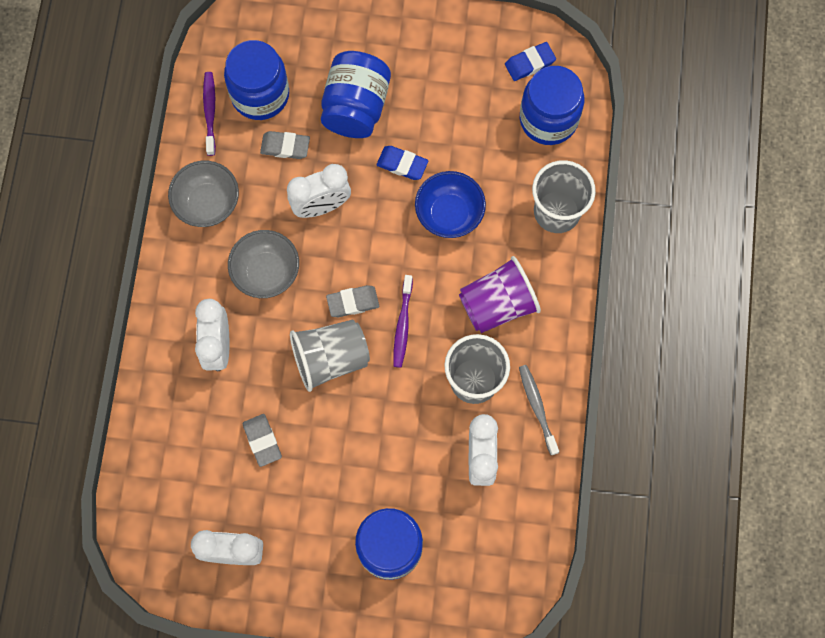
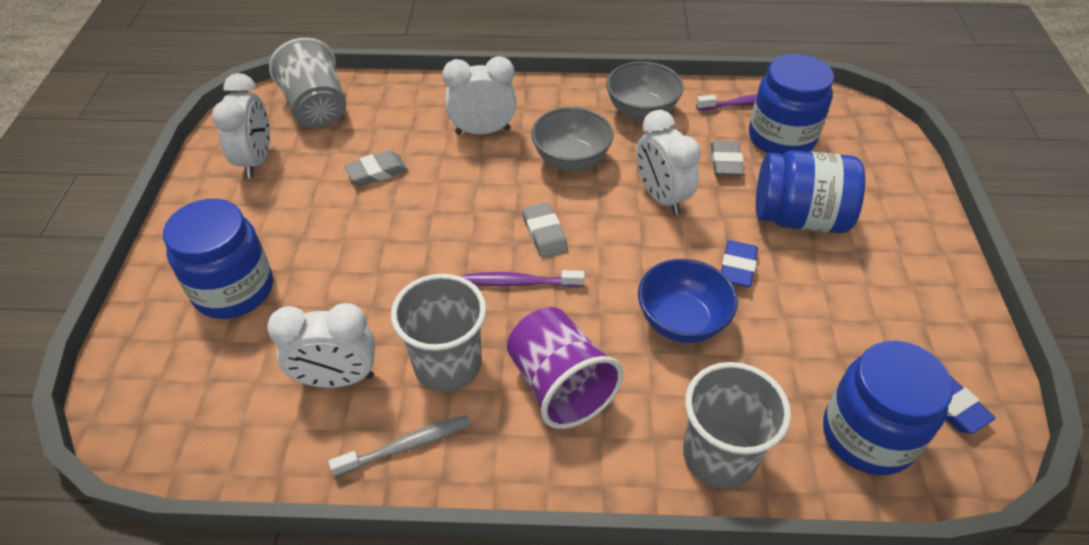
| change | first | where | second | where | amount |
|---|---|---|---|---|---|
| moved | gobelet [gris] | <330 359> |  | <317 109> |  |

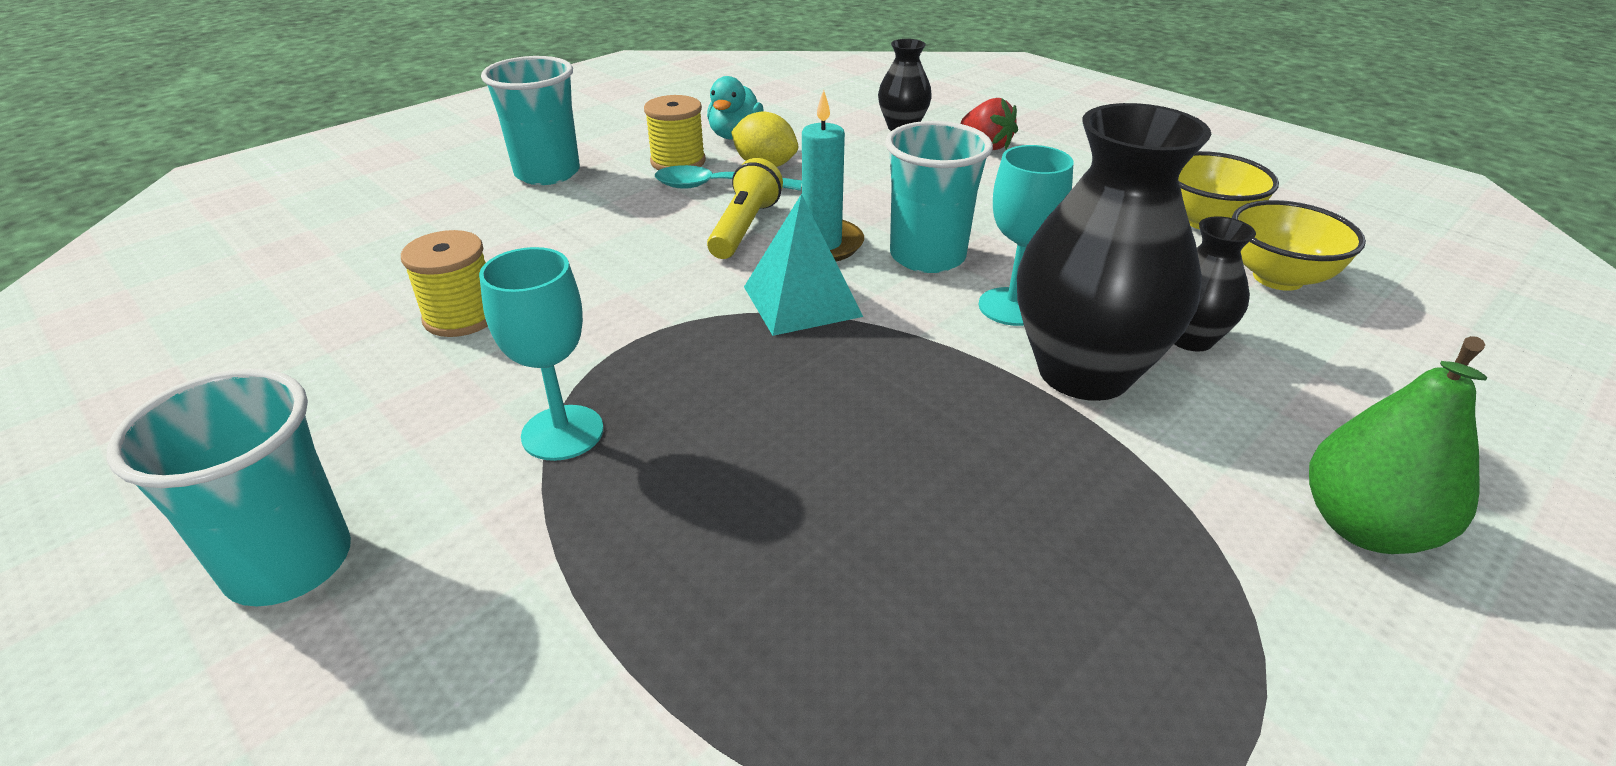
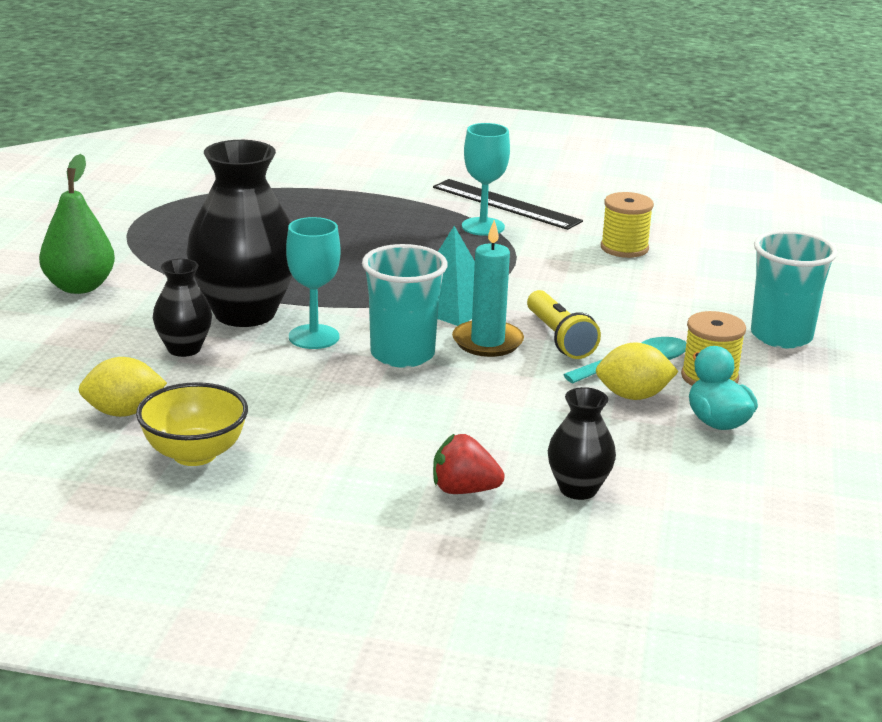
| change | first | where | second | where | amount |
|---|---|---|---|---|---|
| replaced | bol [jaune] | <1277 278> | citron [jaune] | <123 412> |  |
| added |  |  | règle [noir] | <506 204> |  |
| removed | gobelet [turquoise] | <289 563> |  |  |  |

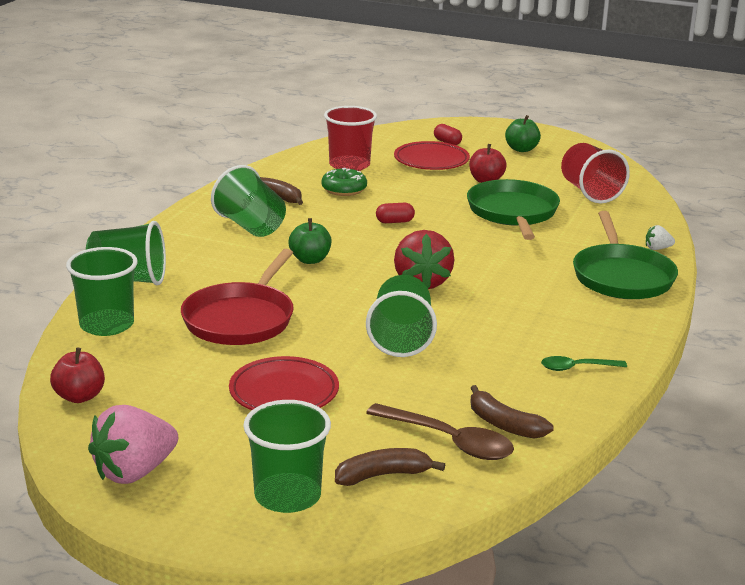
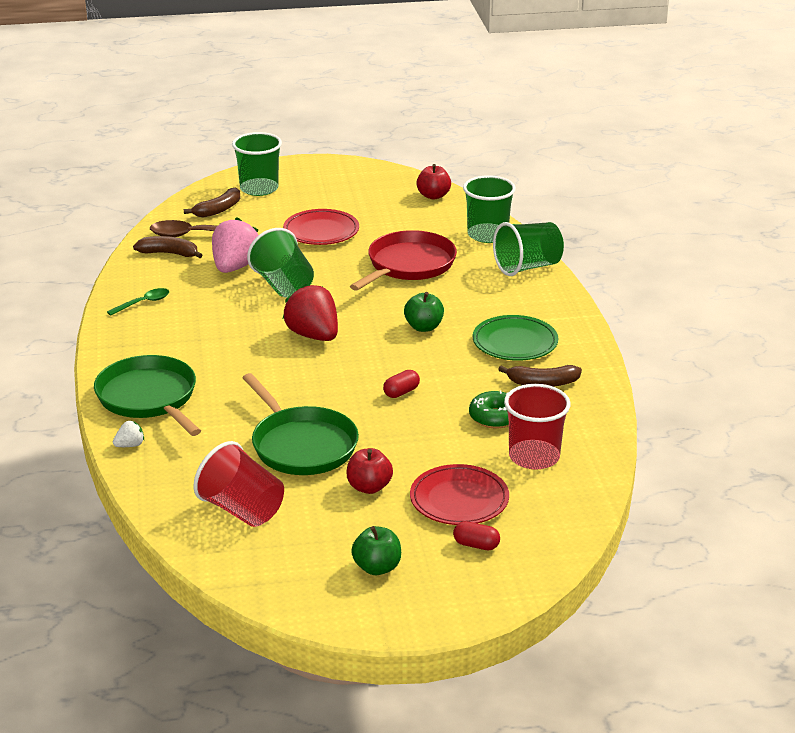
| change | first | where | second | where | amount |
|---|---|---|---|---|---|
| moved | fraise [rose] | <134 472> |  | <235 267> |  |
| turned | poêle [rouge] | <241 319> |  | <408 265> | 45 degrees clockwise |
| replaced | gobelet [vert] | <250 226> | assiette [vert] | <515 343> |  |

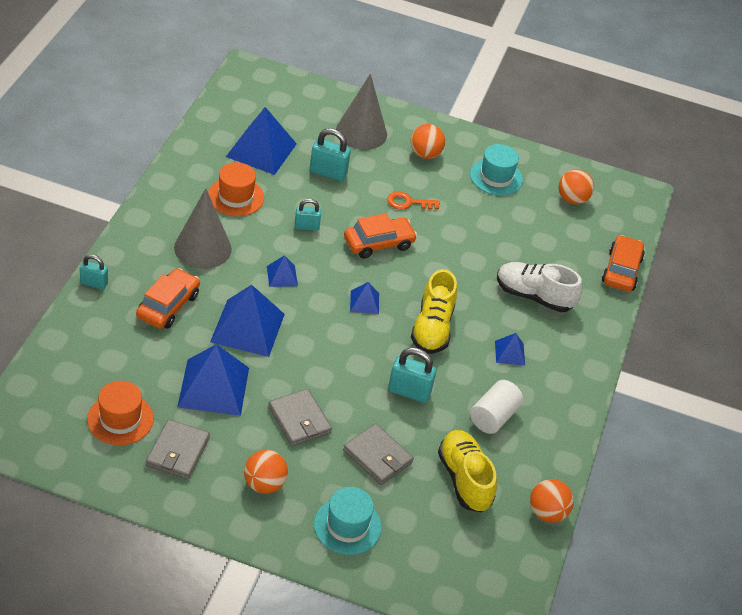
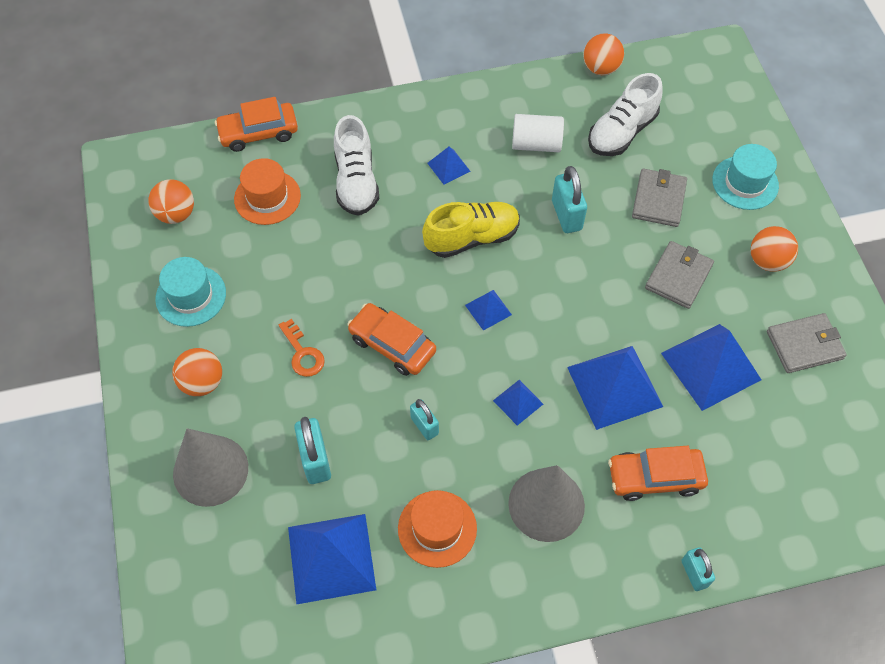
| change | first | where | second | where | amount |
|---|---|---|---|---|---|
| moved | chapeau [orange] | <120 419> |  | <267 197> |  |
| recoloured | chaussure [jaune] | <464 479> | chaussure [blanc] | <621 132> |  |

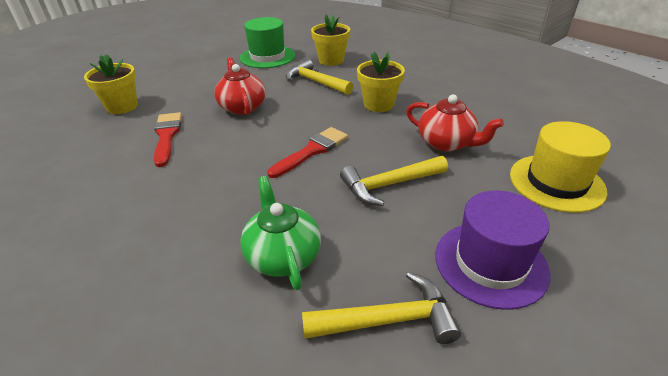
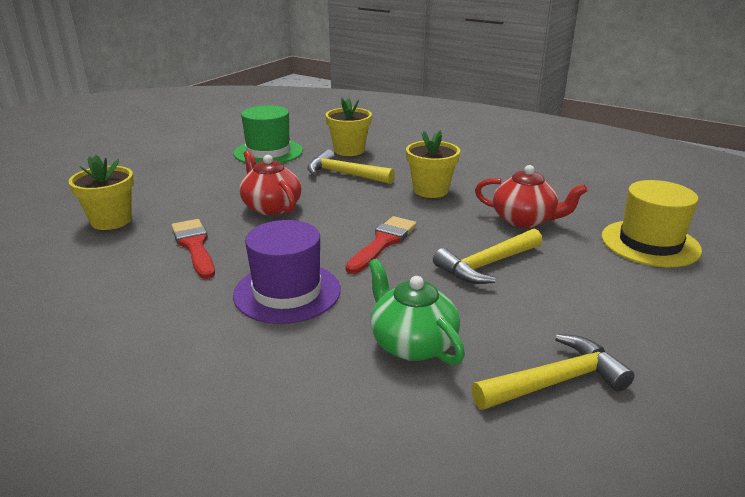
| change | first | where | second | where | amount |
|---|---|---|---|---|---|
| moved | chapeau [violet] | <490 263> |  | <287 292> |  |

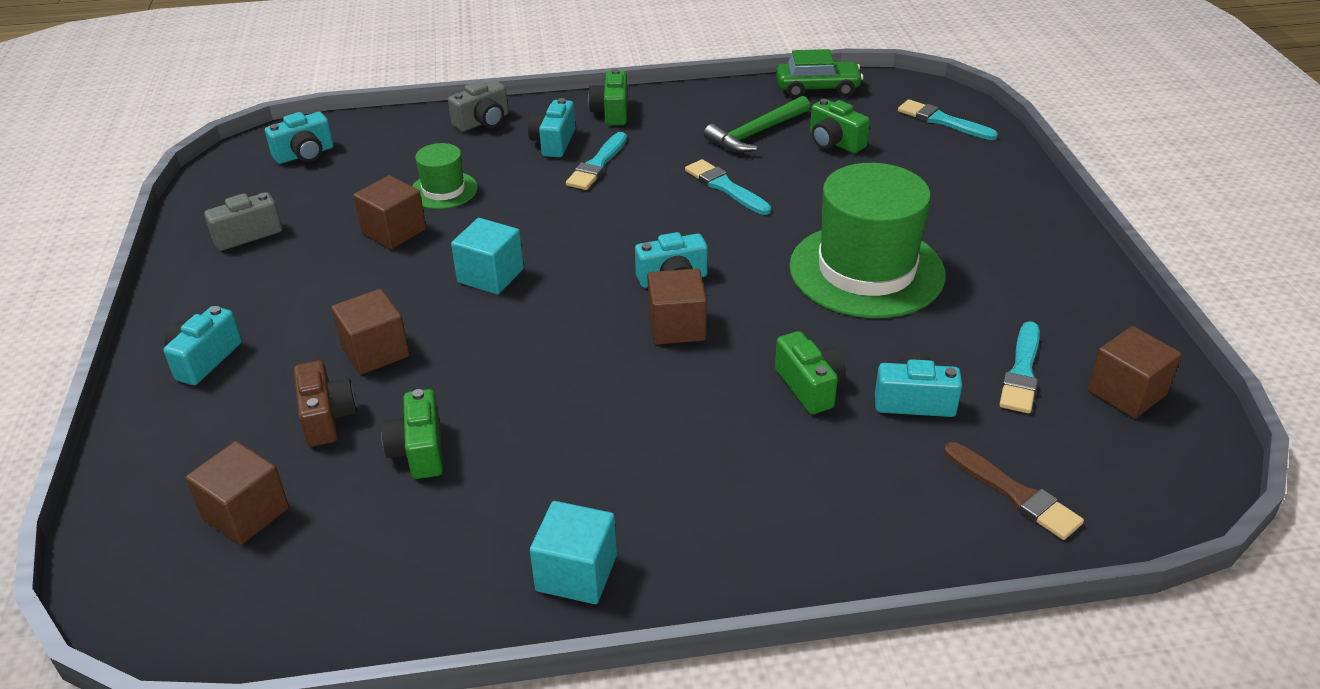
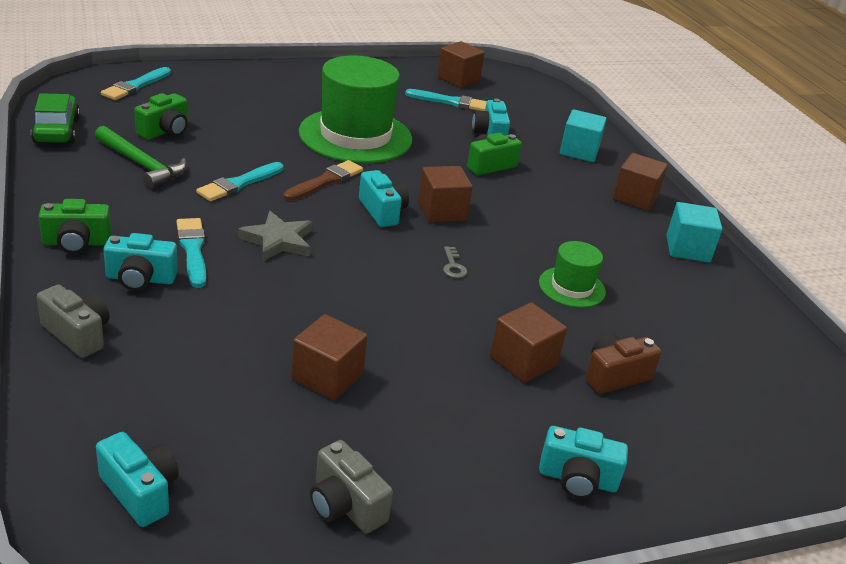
| change | first | where | second | where | amount |
|---|---|---|---|---|---|
| turned | pinceau [turquoise] | <597 165> |  | <192 250> | 120 degrees counterclockwise |
| added |  |  | étoile [gris] | <278 240> |  |
| moved | pinceau [marron] | <1014 494> |  | <325 181> |  |
| added |  |  | clé [gris] | <453 266> |  |
| moved | chapeau [vert] | <443 190> |  | <571 287> |  |
| moved | cube [turquoise] | <490 275> |  | <579 151> |  |
| moved | cube [marron] | <246 513> |  | <635 198> |  |
| removed | appareil photo [vert] | <419 451> |  |  |  |

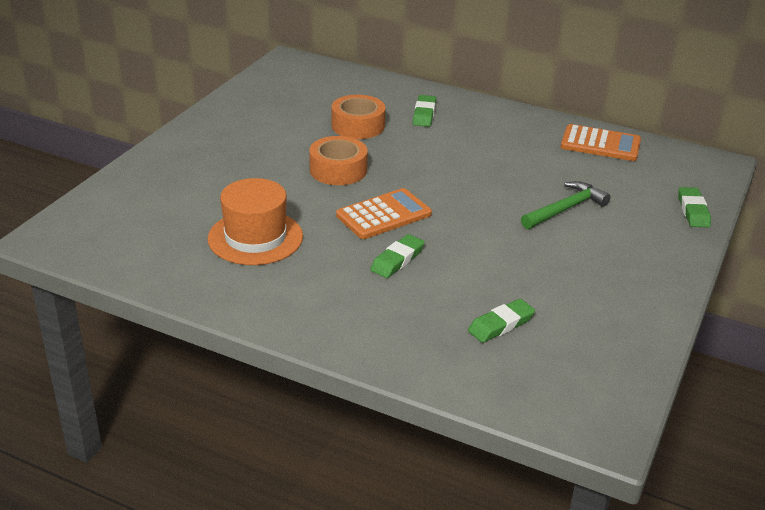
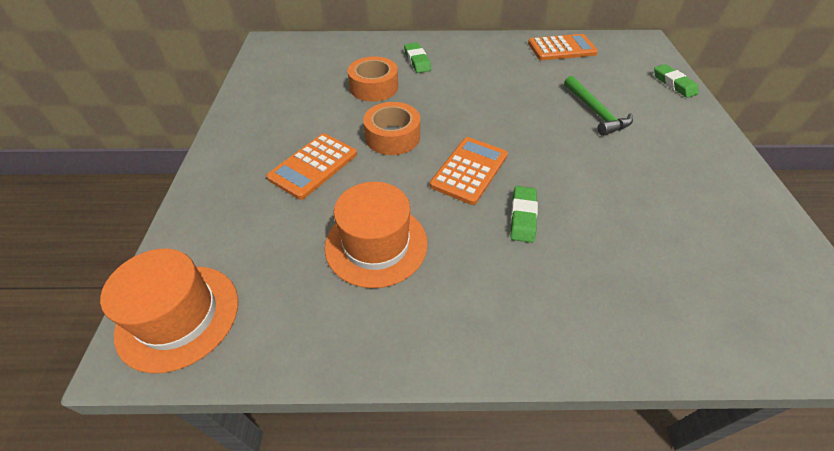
| change | first | where | second | where | amount |
|---|---|---|---|---|---|
| added |  |  | chapeau [orange] | <178 316> |  |
| added |  |  | calculatrice [orange] | <313 166> |  |
| turned | marteau [vert] | <566 209> |  | <595 112> | 135 degrees clockwise |
| removed | gomme [vert] | <501 325> |  |  |  |

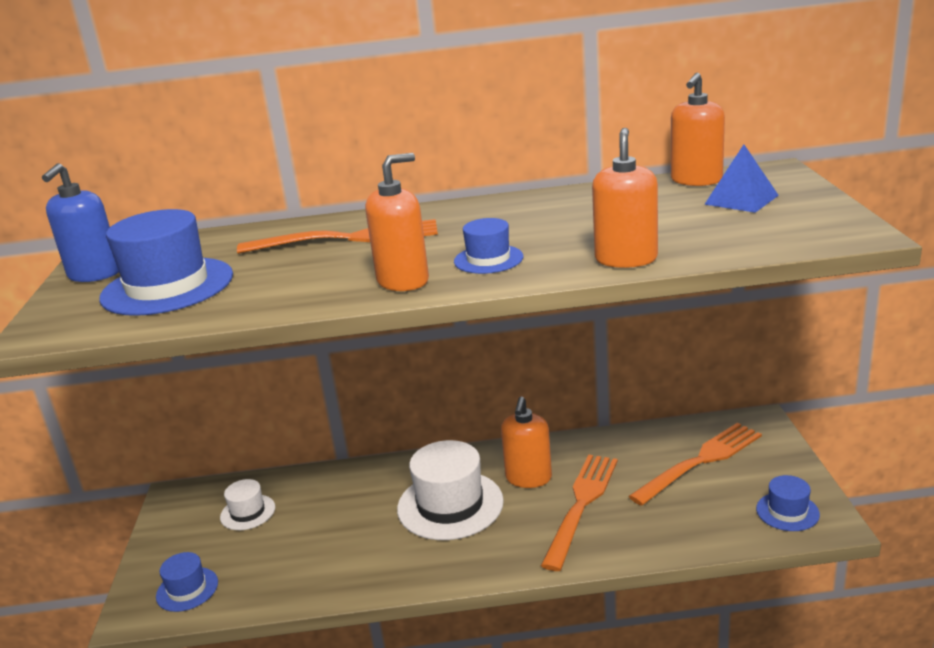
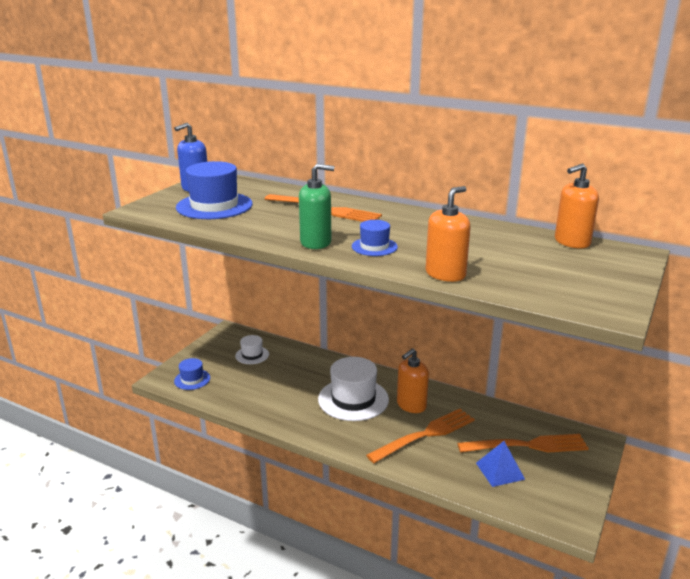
| change | first | where | second | where | amount |
|---|---|---|---|---|---|
| recoloured | distributeur de savon [orange] | <403 281> | distributeur de savon [vert] | <316 242> |  |
| moved | pyramide [bleu] | <741 199> |  | <500 471> |  |
| removed | chapeau [bleu] | <787 511> |  |  |  |

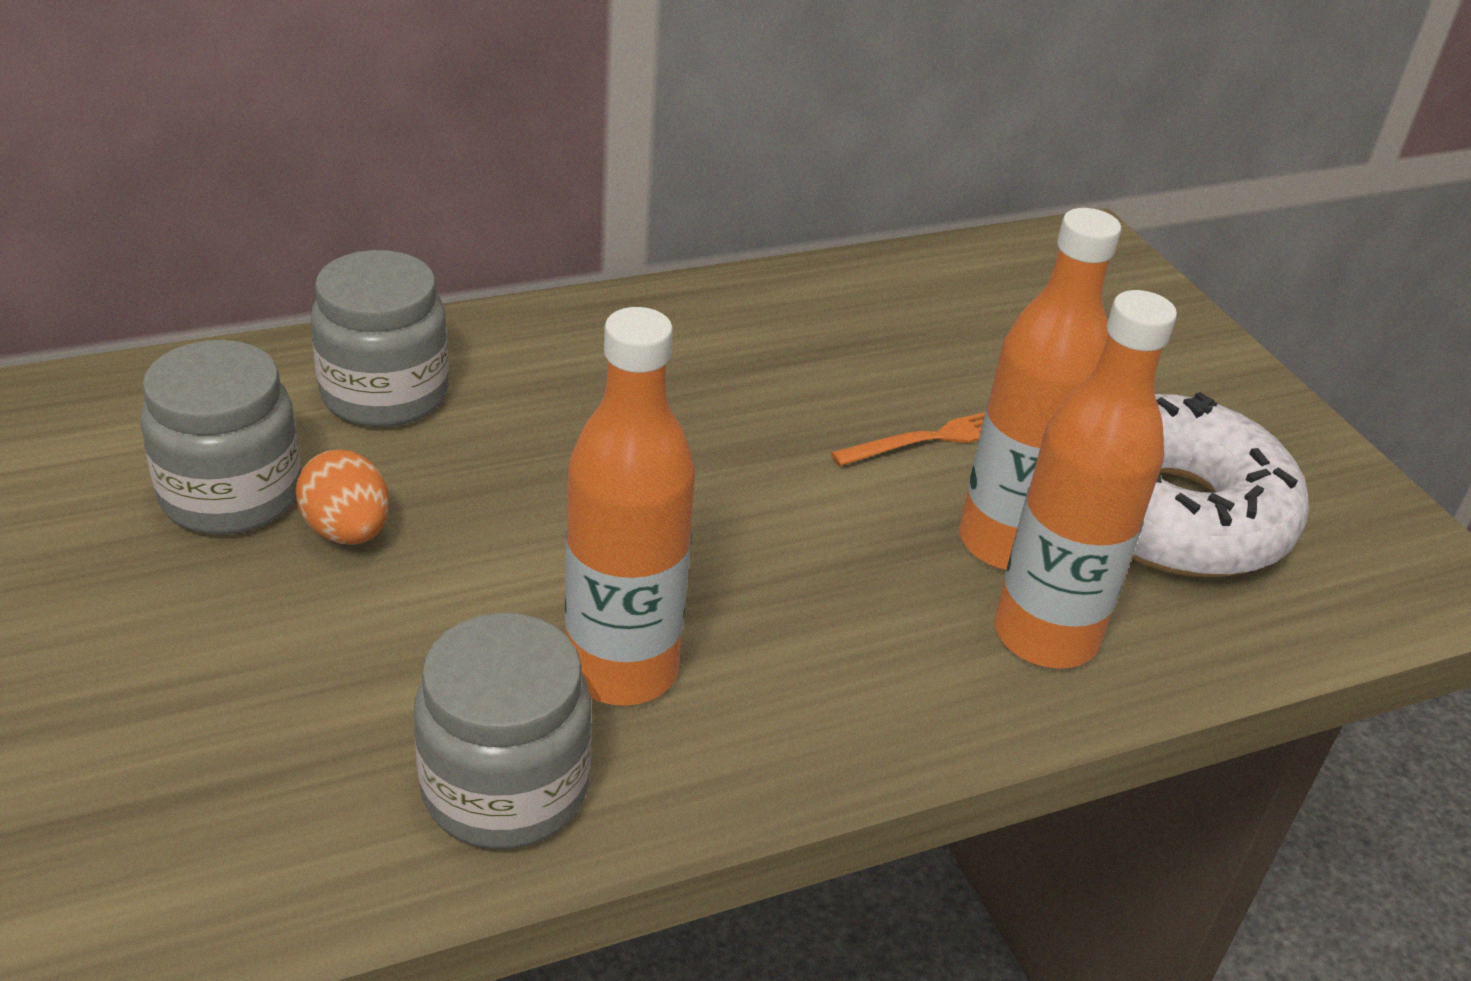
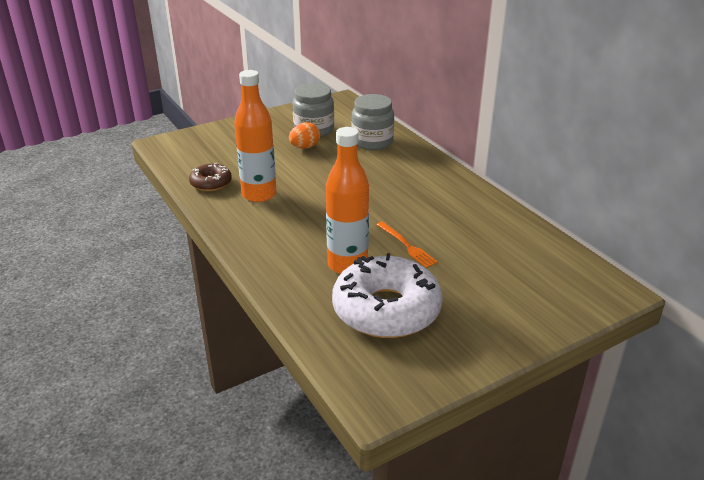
| change | first | where | second | where | amount |
|---|---|---|---|---|---|
| replaced | bocal [gris] | <505 788> | beignet [marron] | <211 183> |  |
| removed | bouteille [orange] | <1045 636> |  |  |  |

